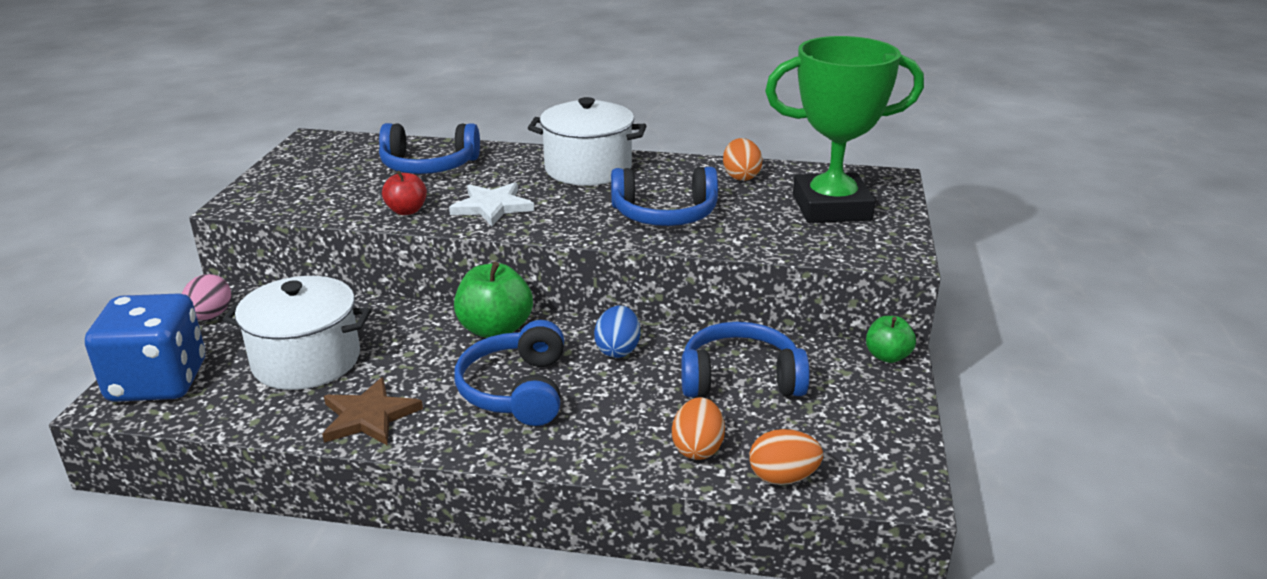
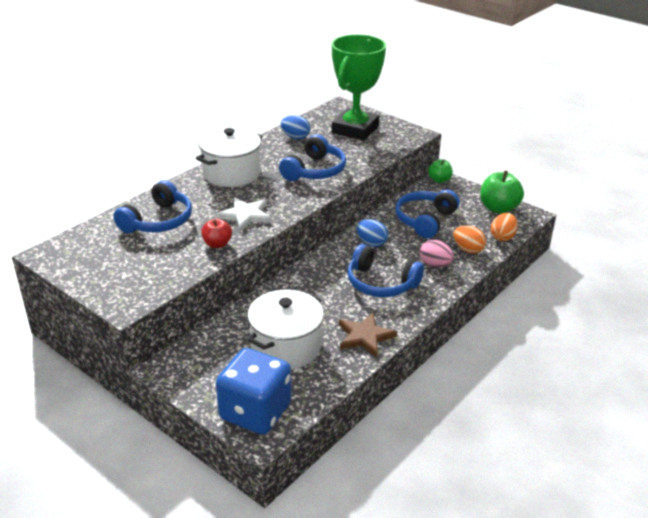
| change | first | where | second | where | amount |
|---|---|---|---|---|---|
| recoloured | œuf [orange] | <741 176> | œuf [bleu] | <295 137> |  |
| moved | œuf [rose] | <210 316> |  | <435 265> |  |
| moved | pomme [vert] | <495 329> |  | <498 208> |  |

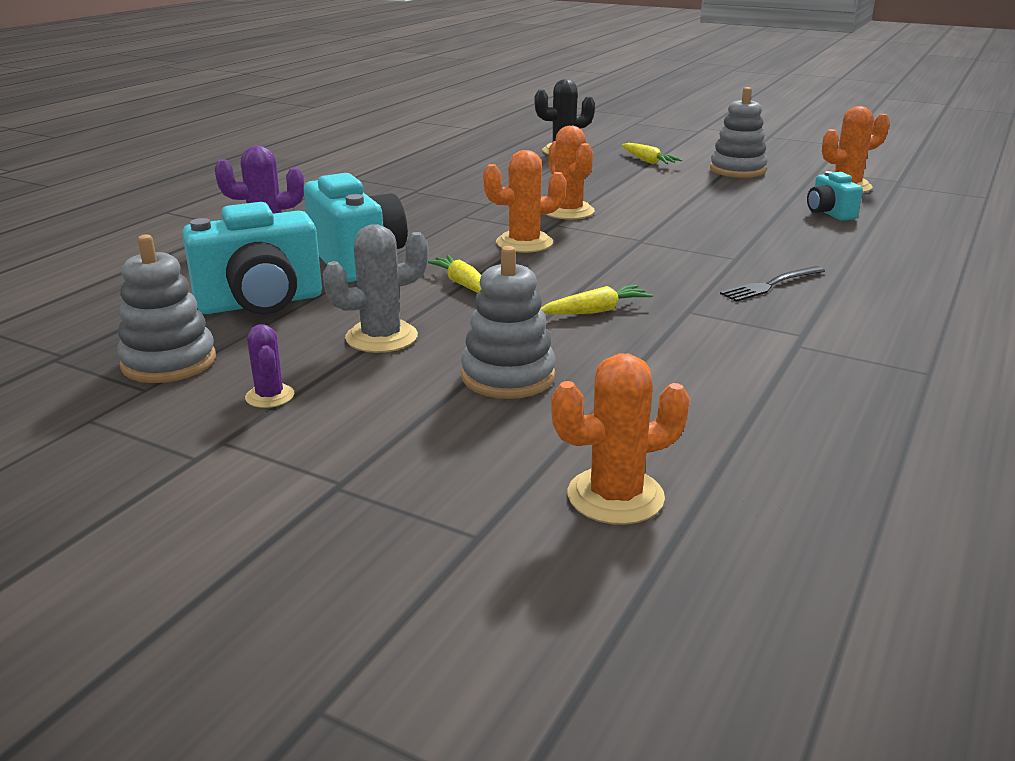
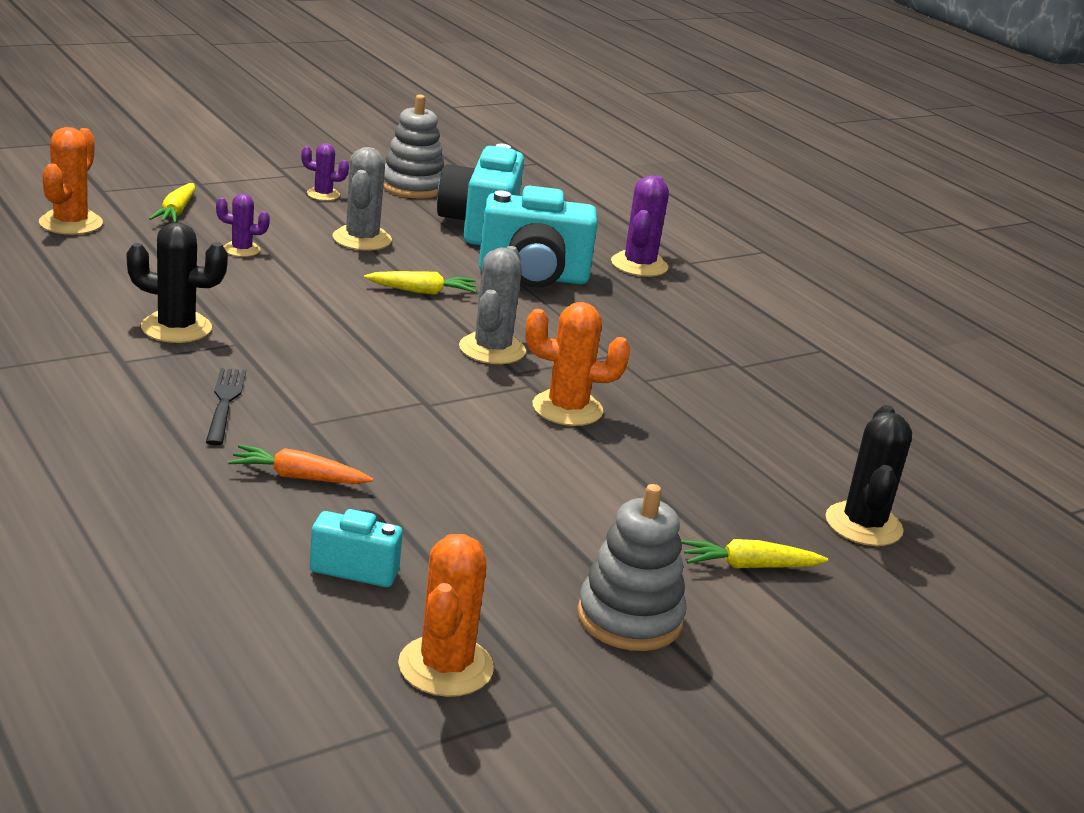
| change | first | where | second | where | amount |
|---|---|---|---|---|---|
| added |  |  | cactus [noir] | <176 328> |  |
| moved | carotte [jaune] | <596 311> |  | <176 212> |  |
| replaced | jouet à empiler [gris] | <508 376> | cactus [violet] | <241 249> |  |
| added |  |  | carotte [orange] | <298 477> |  |
| recoloured | cactus [orange] | <524 243> | cactus [gris] | <492 349> |  |

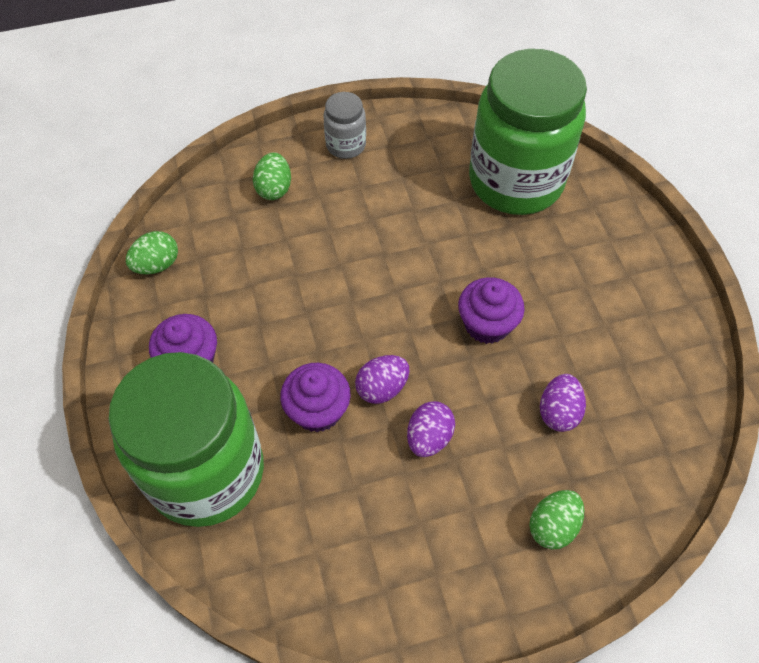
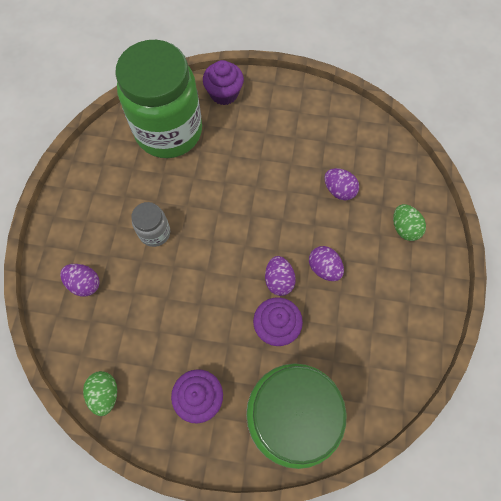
| change | first | where | second | where | amount |
|---|---|---|---|---|---|
| recoloured | œuf [vert] | <274 188> | œuf [violet] | <84 283> |  |
| moved | bocal [gris] | <346 145> |  | <155 233> |  |
| moved | muffin [violet] | <487 324> |  | <224 93> |  |

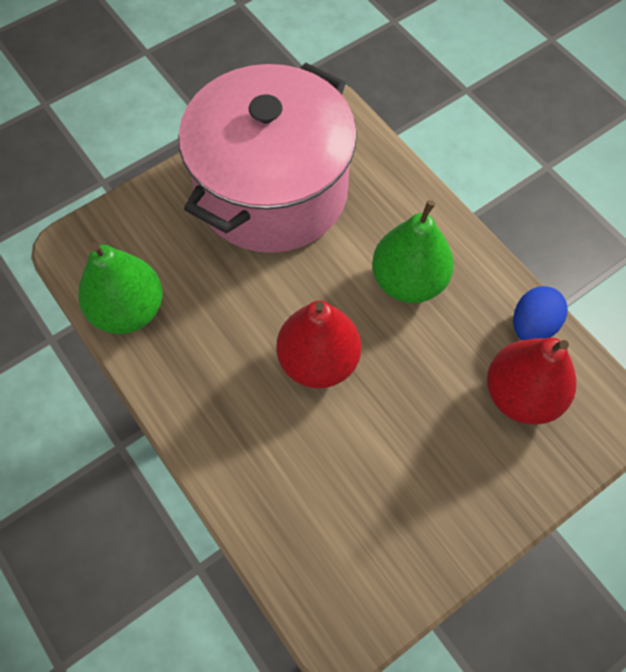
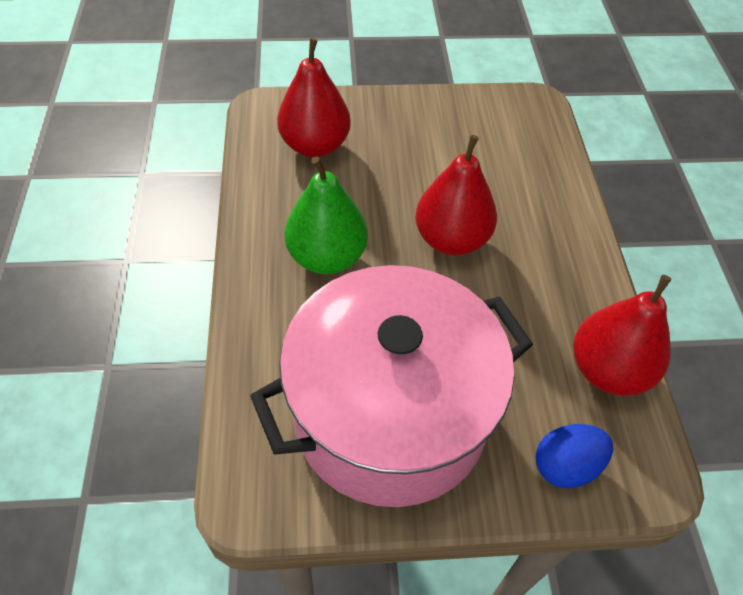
| change | first | where | second | where | amount |
|---|---|---|---|---|---|
| moved | œuf [bleu] | <532 326> |  | <566 466> |  |
| recoloured | poire [vert] | <128 310> | poire [rouge] | <608 370> |  |

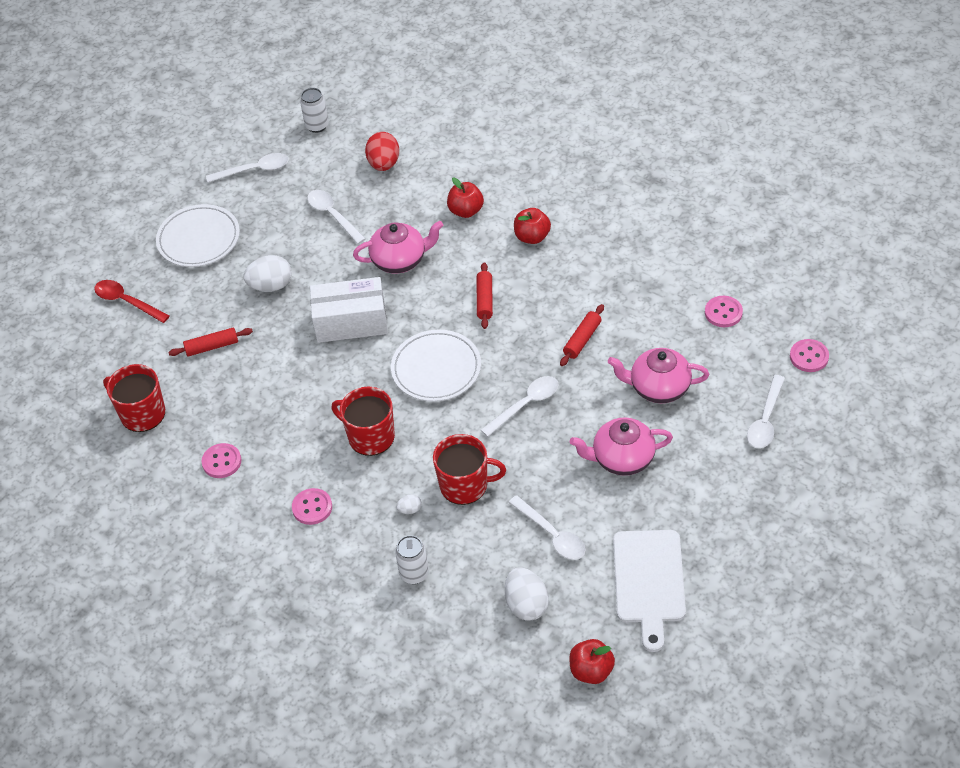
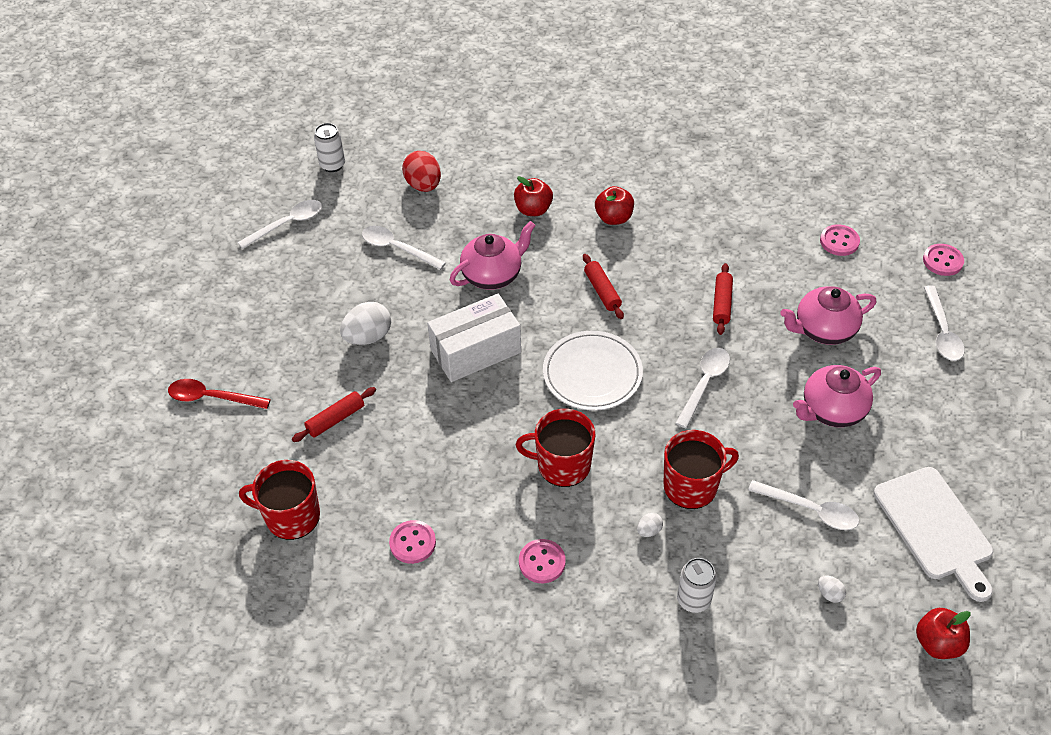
| change | first | where | second | where | amount |
|---|---|---|---|---|---|
| resized | œuf [blanc] | <526 605> |  | <829 594> | x0.48 |
| removed | assiette [blanc] | <199 239> |  |  |  |

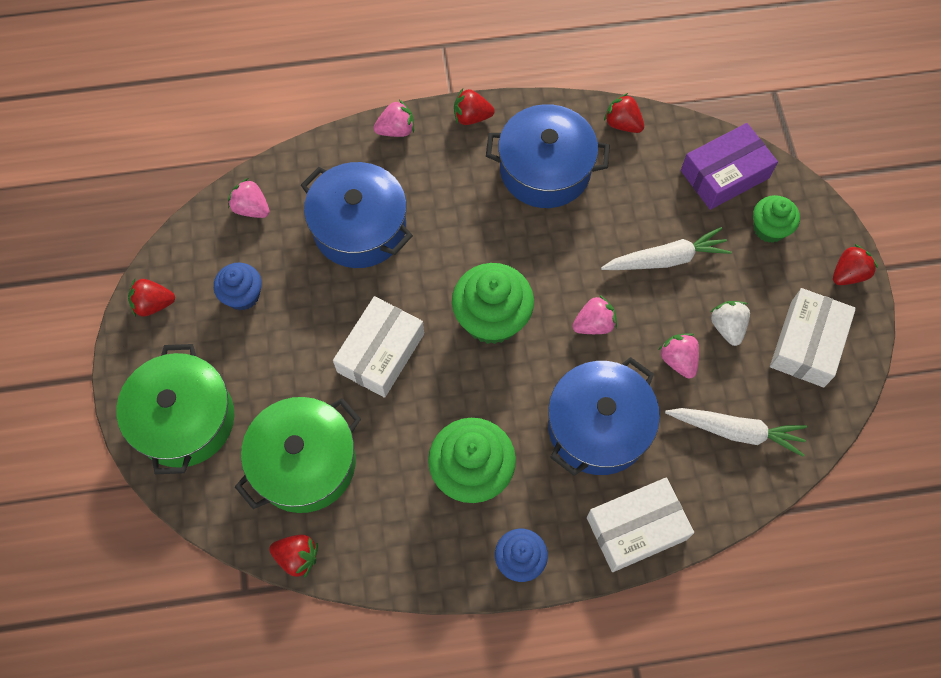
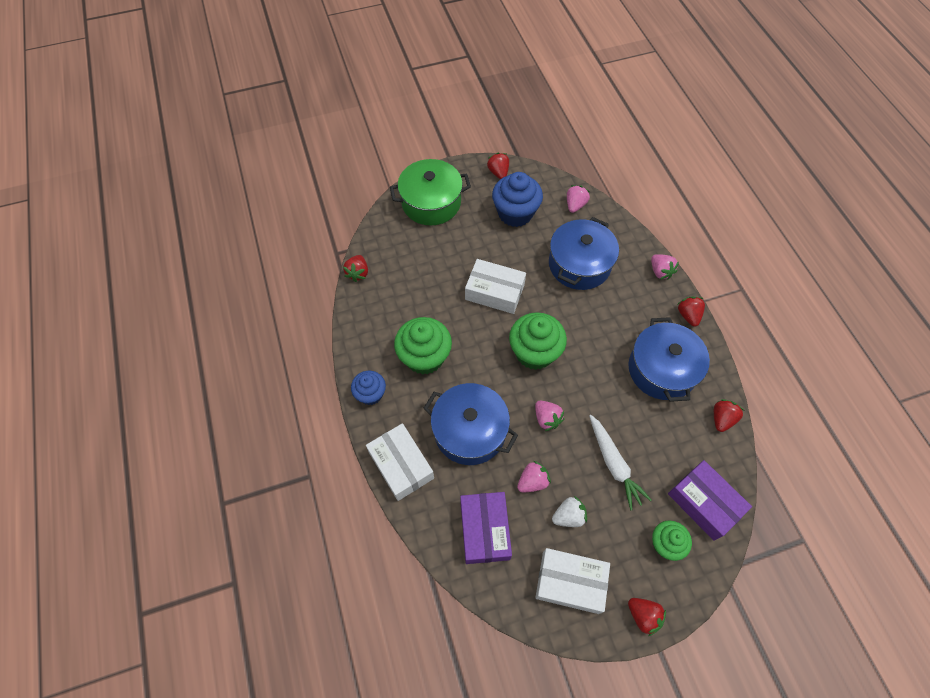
| change | first | where | second | where | amount |
|---|---|---|---|---|---|
| replaced | carotte [blanc] | <736 431> | boîte [violet] | <485 530> |  |
| resized | muffin [bleu] | <243 295> |  | <515 213> | x1.67 |
| removed | marmite [vert] | <305 463> |  |  |  |

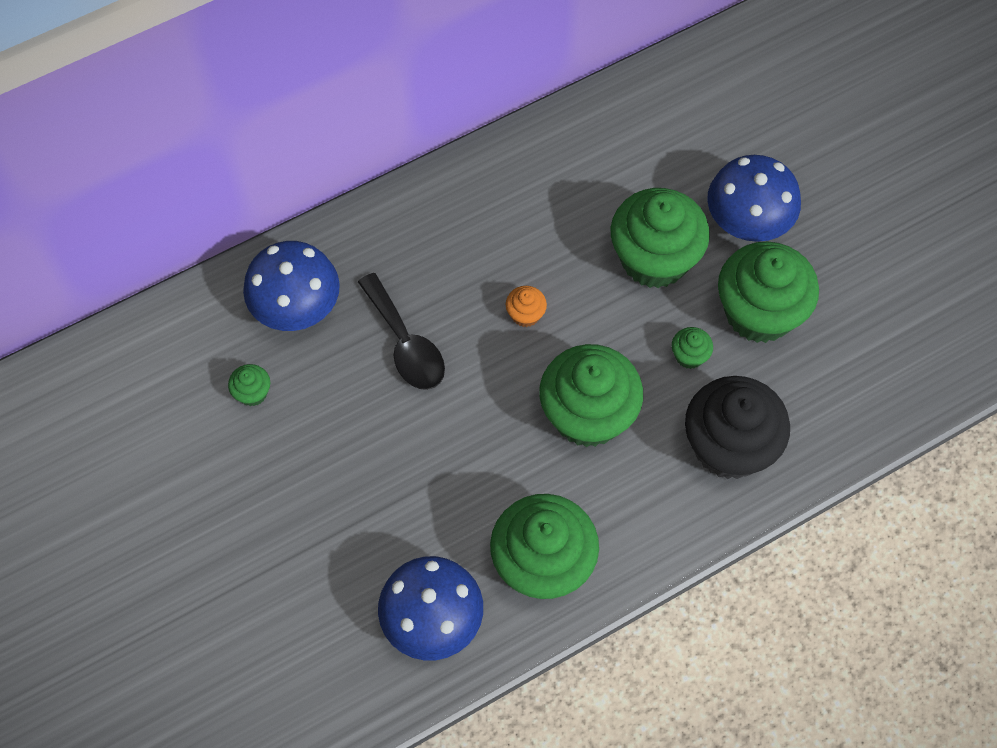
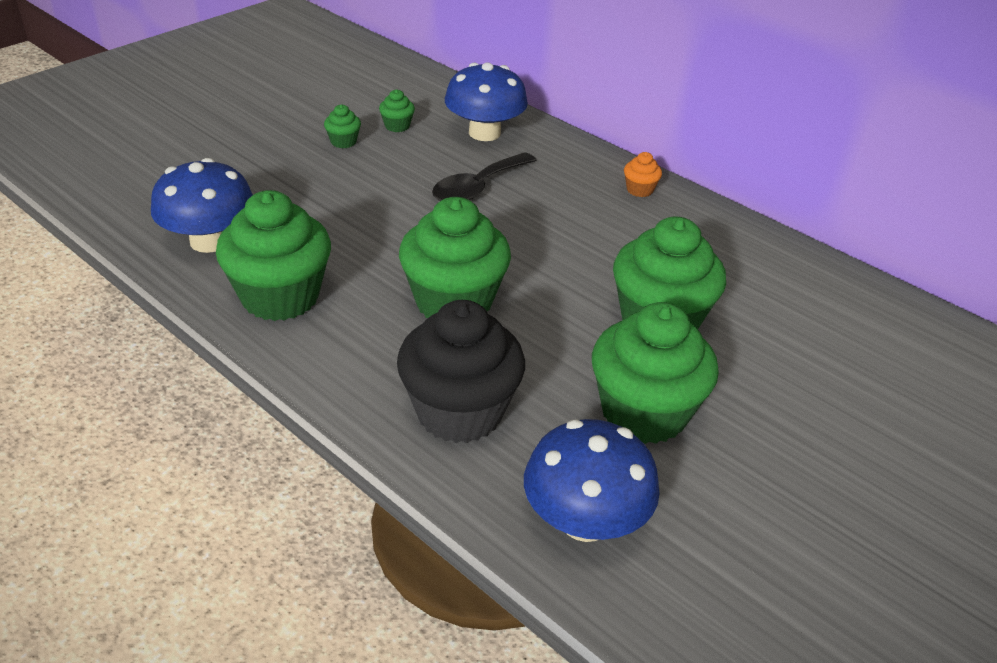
| change | first | where | second | where | amount |
|---|---|---|---|---|---|
| moved | muffin [vert] | <689 356> |  | <343 142> |  |
| moved | champignon [bleu] | <747 221> |  | <584 520> |  |
| moved | muffin [orange] | <525 314> |  | <639 190> |  |

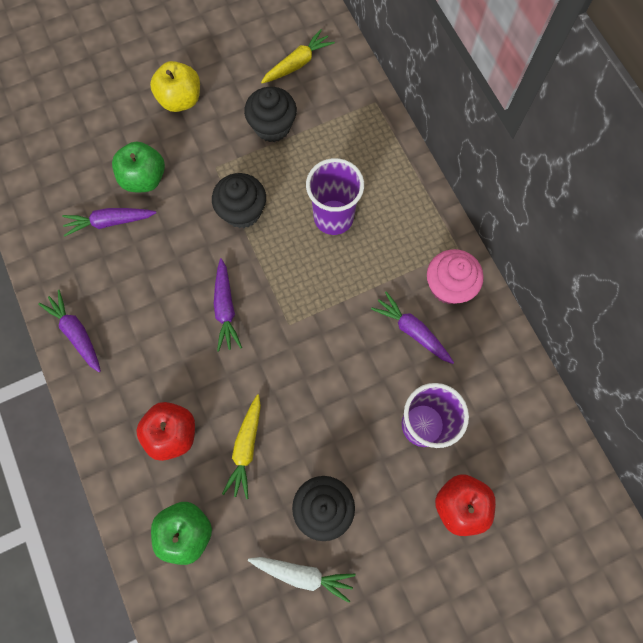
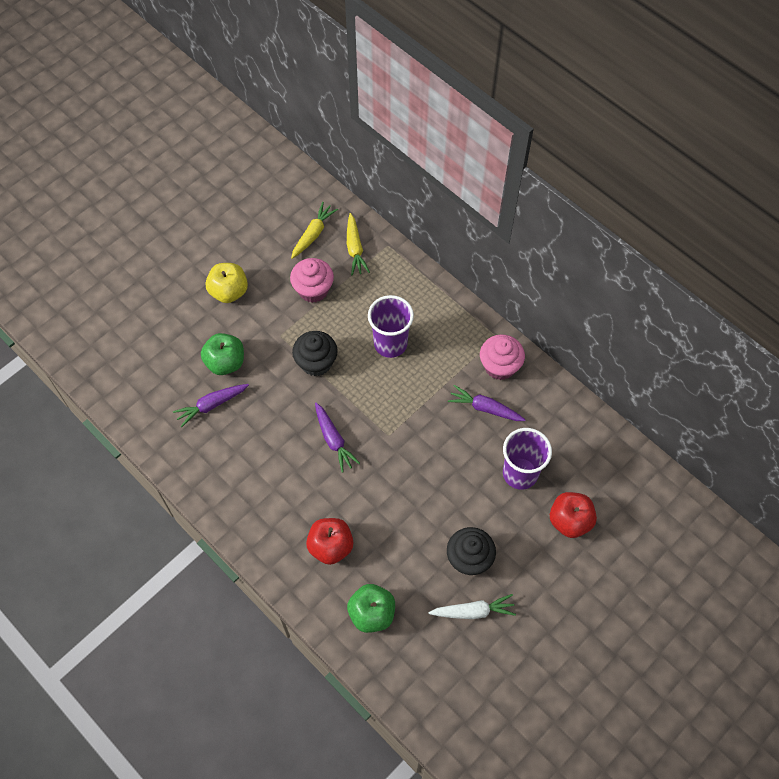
| change | first | where | second | where | amount |
|---|---|---|---|---|---|
| recoloured | muffin [noir] | <272 127> | muffin [rose] | <313 290> |  |
| moved | carotte [jaune] | <246 448> |  | <355 249> |  |
| removed | carotte [violet] | <76 333> |  |  |  |

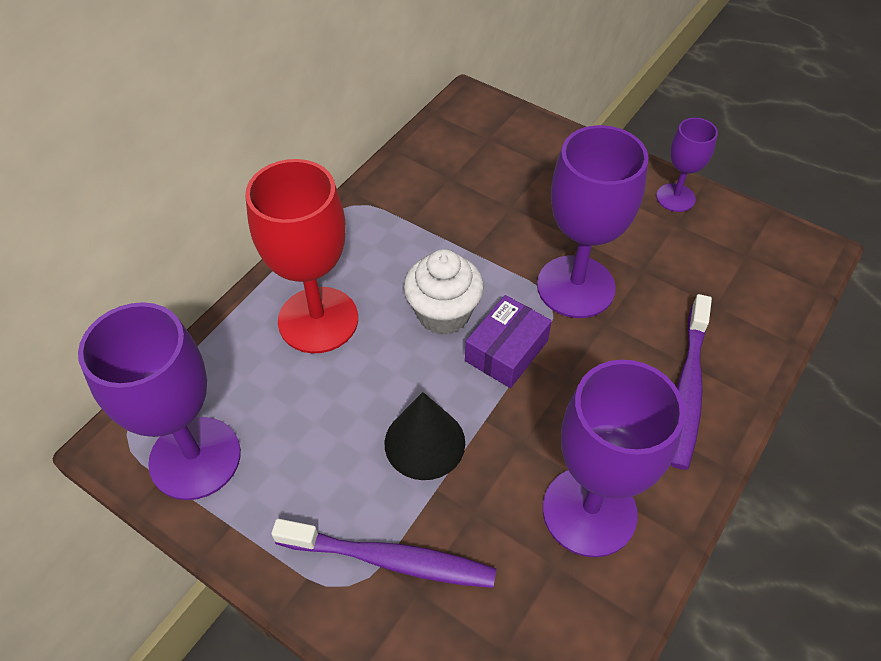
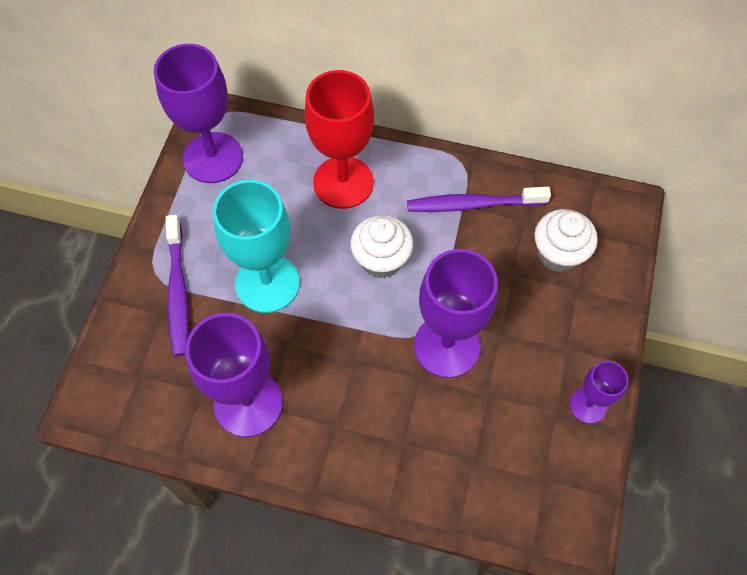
| change | first | where | second | where | amount |
|---|---|---|---|---|---|
| replaced | cône [noir] | <424 442> | verre à pied [turquoise] | <267 283> |  |
| moved | brosse à dents [violet] | <688 388> |  | <473 204> |  |
| added |  |  | muffin [blanc] | <558 254> |  |
| removed | boîte [violet] | <506 351> |  |  |  |

